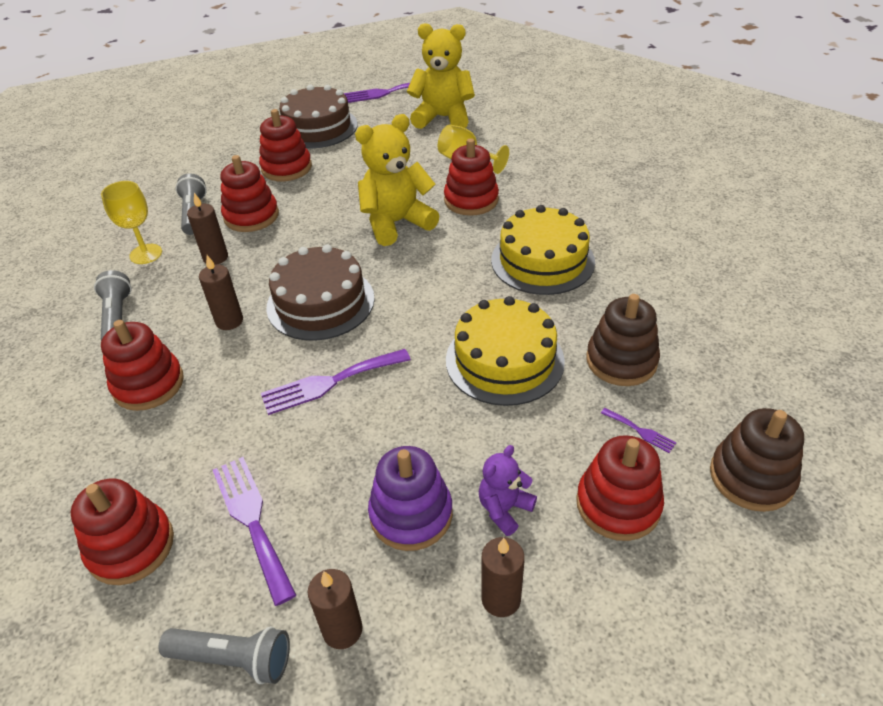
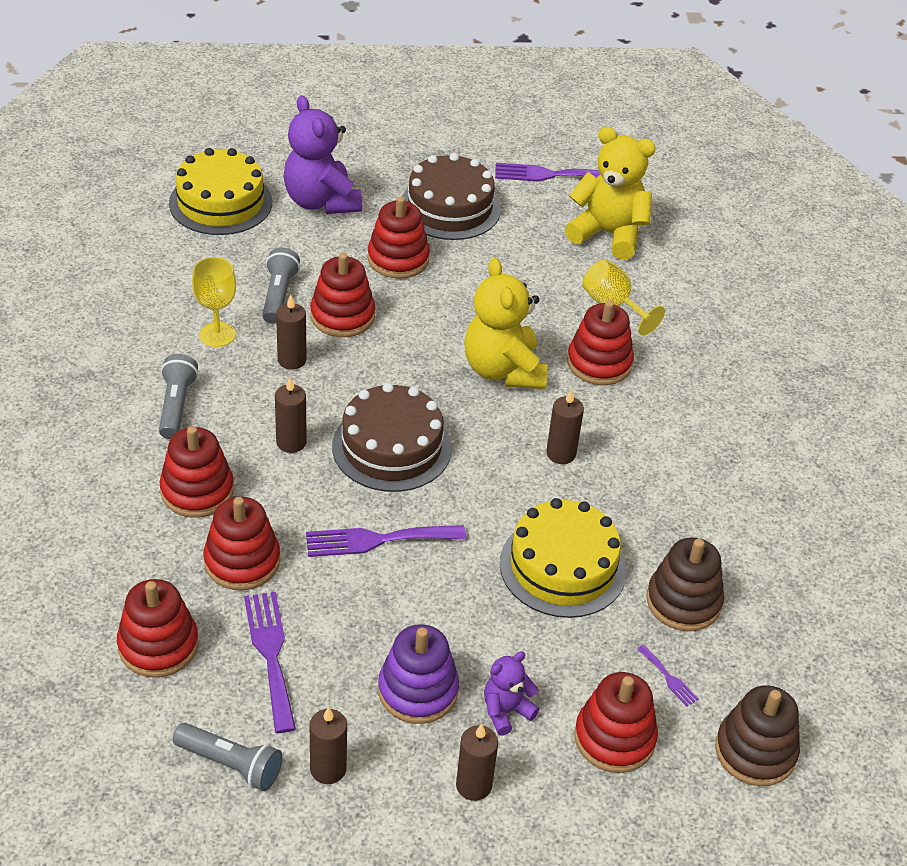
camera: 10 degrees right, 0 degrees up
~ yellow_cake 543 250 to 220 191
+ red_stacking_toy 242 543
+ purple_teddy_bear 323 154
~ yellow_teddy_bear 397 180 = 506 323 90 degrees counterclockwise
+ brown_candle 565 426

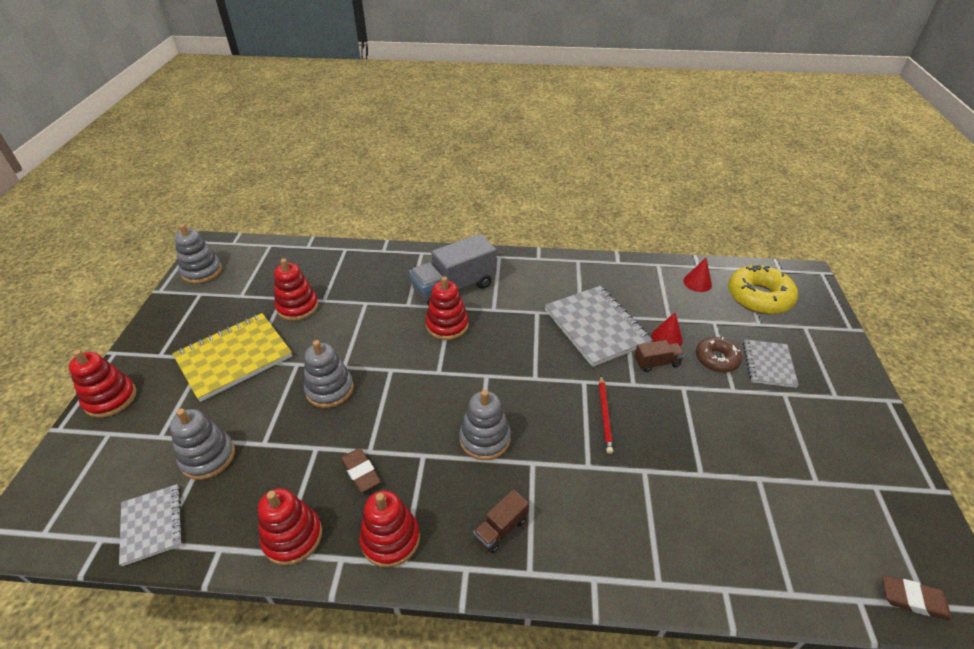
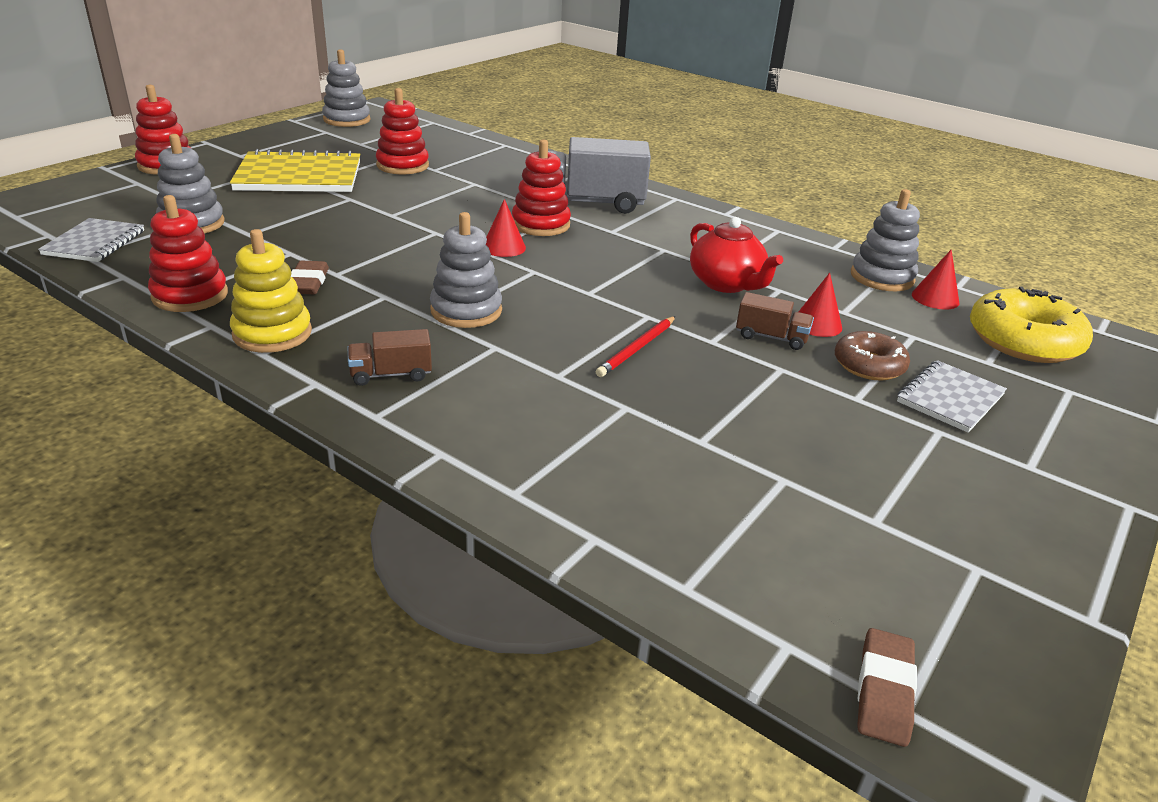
camera: 30 degrees right, 10 degrees down
~ red_stacking_toy 389 529 to yellow_stacking_toy 271 291
+ red_cone 506 228
~ grey_notebook 599 326 to red_teapot 736 255
~ grey_stacking_toy 329 374 to 885 240
~ brown_eraser 917 598 = 887 687 60 degrees clockwise

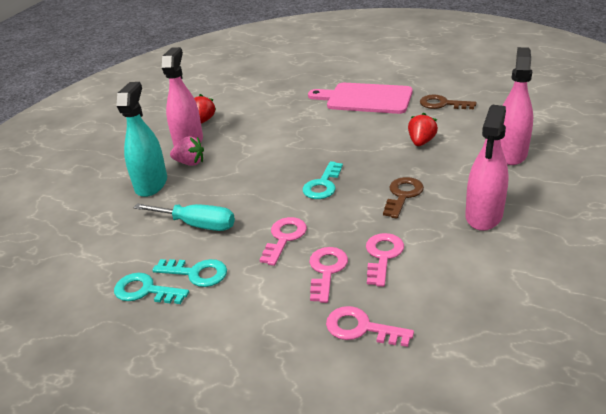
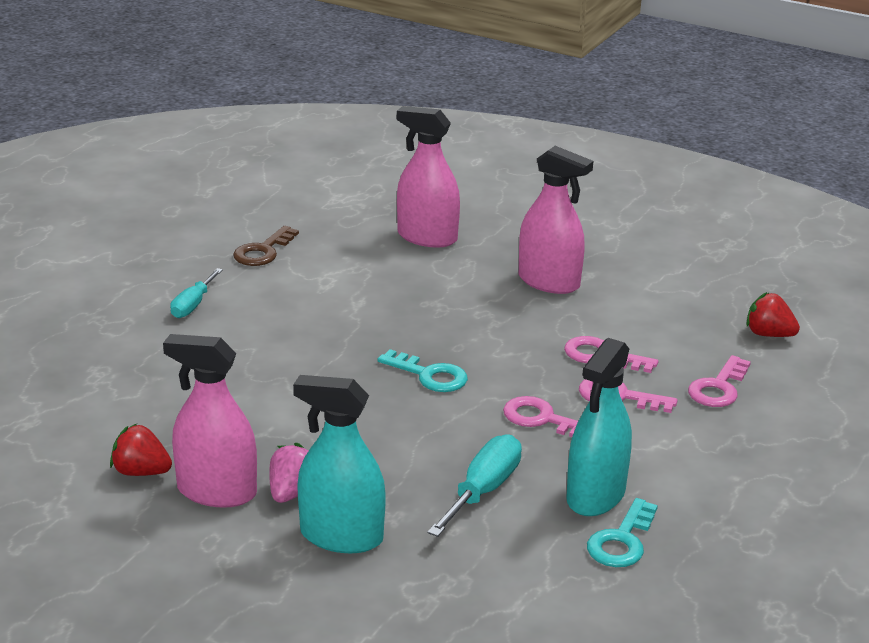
camera: 85 degrees left, 5 degrees down
~ pink_cutting_board 360 98 to turquoise_screwdriver 196 293
~ turquoise_key 189 273 to turquoise_spray_bottle 599 427
~ red_strawberry 423 129 to 773 314
- brown_key 403 198

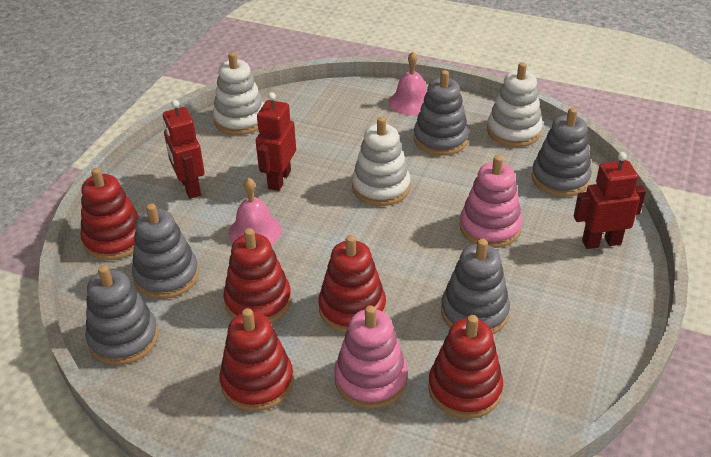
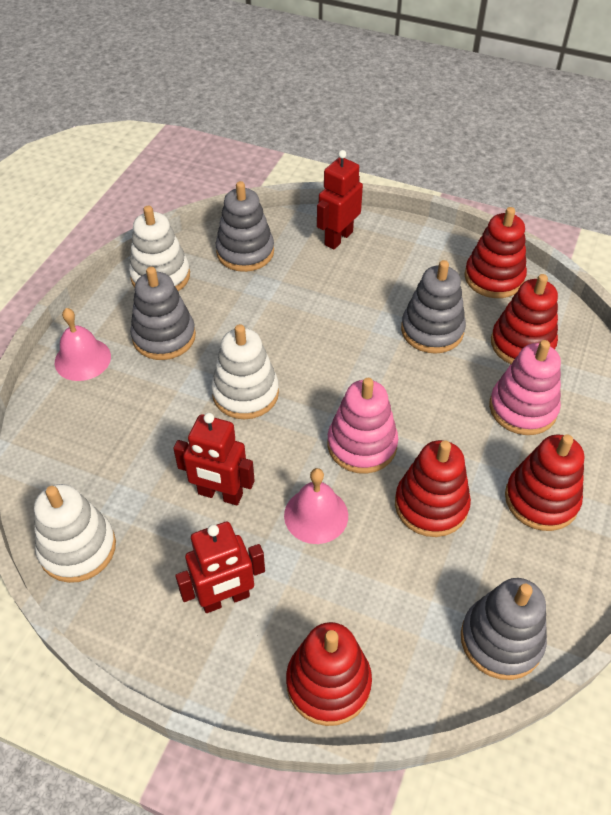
camera: 90 degrees left, 10 degrees up
~ red_robot 610 200 = 340 200 45 degrees clockwise
~ pink_stacking_toy 491 201 to 362 426
~ red_stacking_toy 352 284 to 496 252
- grey_stacking_toy 165 251

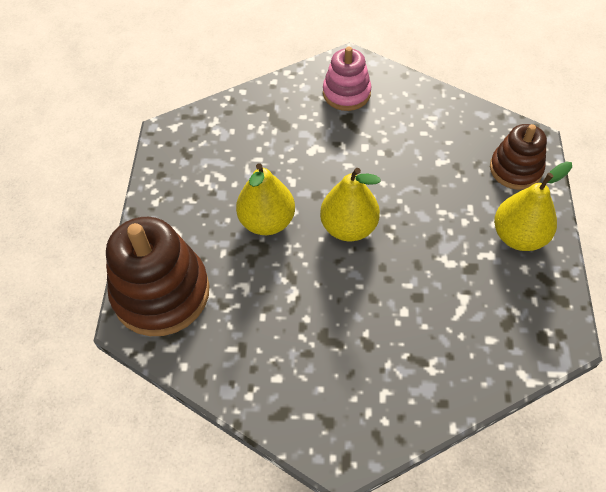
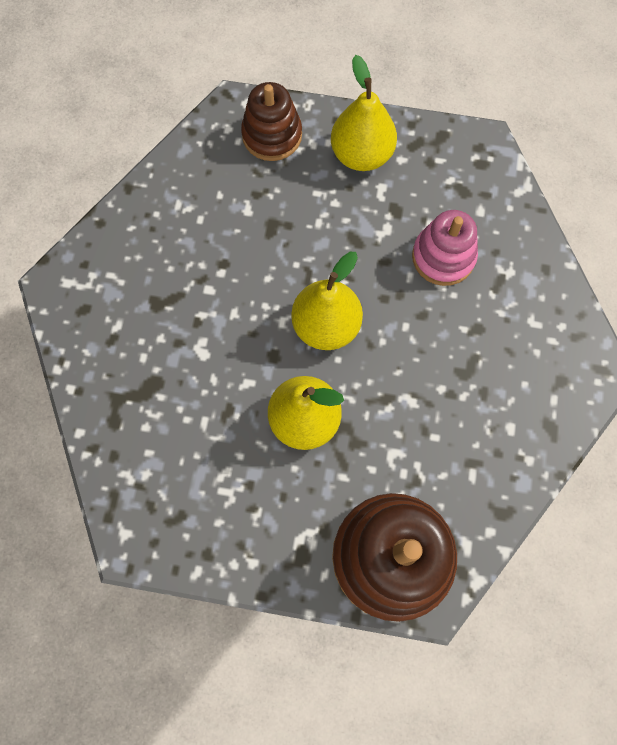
camera: 85 degrees left, 15 degrees up
~ pink_stacking_toy 347 79 to 445 248

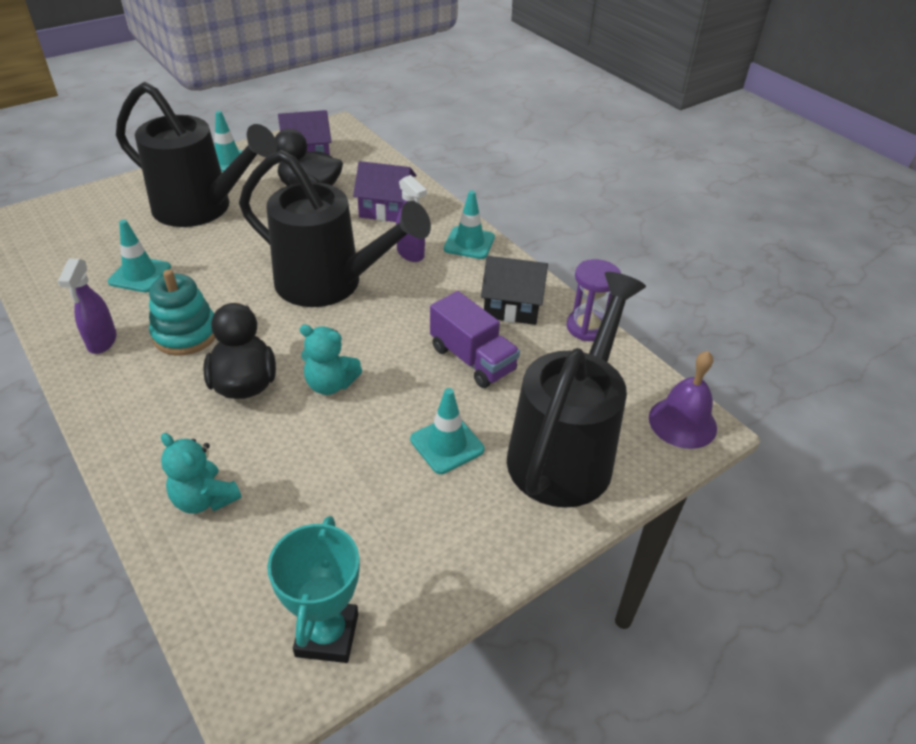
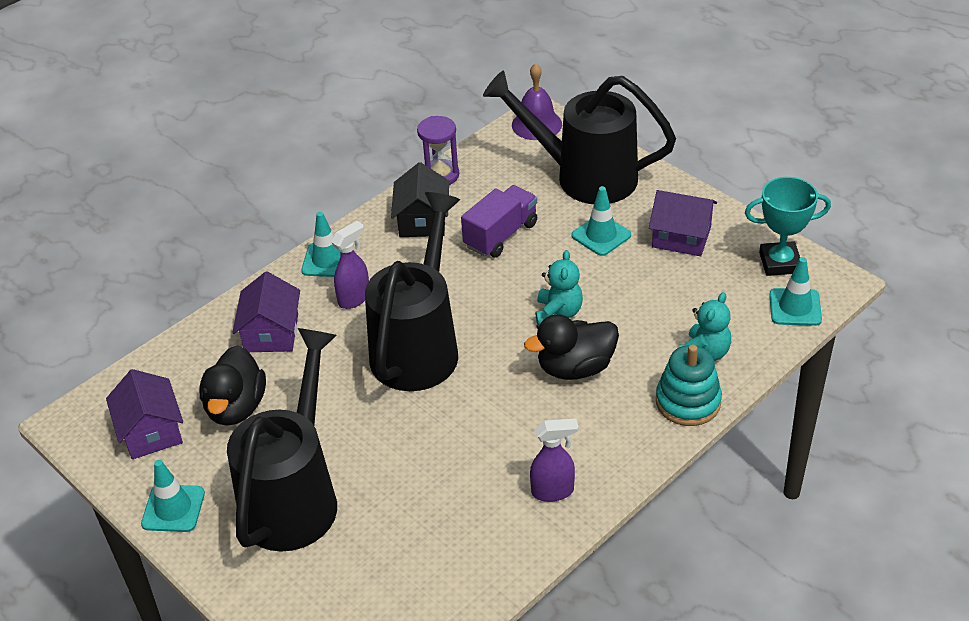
camera: 95 degrees left, 0 degrees up
+ purple_house 683 223
~ turquoise_stacking_toy 182 312 to 689 385
~ turquoise_traffic_cone 139 256 to 795 291

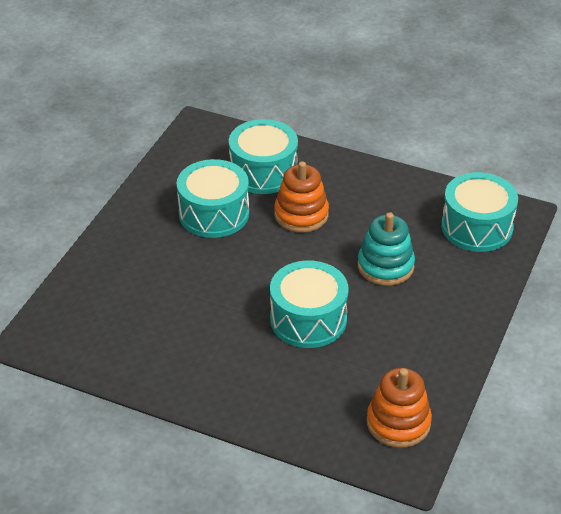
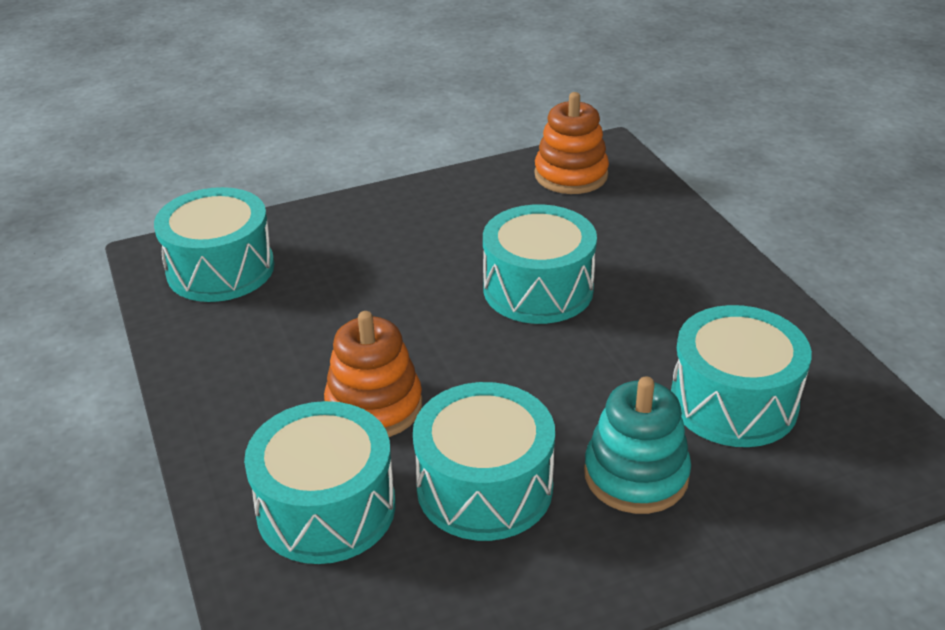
camera: 135 degrees left, 5 degrees down
~ turquoise_stacking_toy 386 249 to 637 445
+ turquoise_drum 741 376

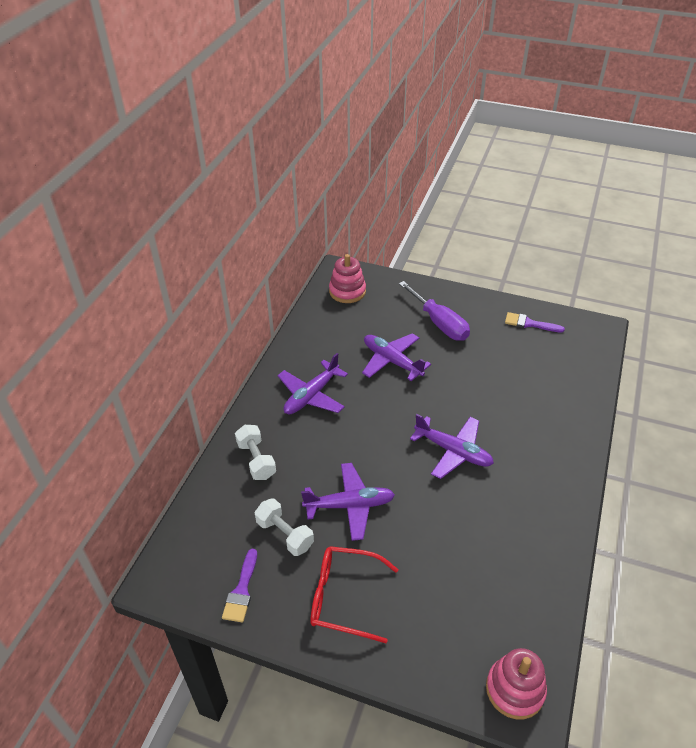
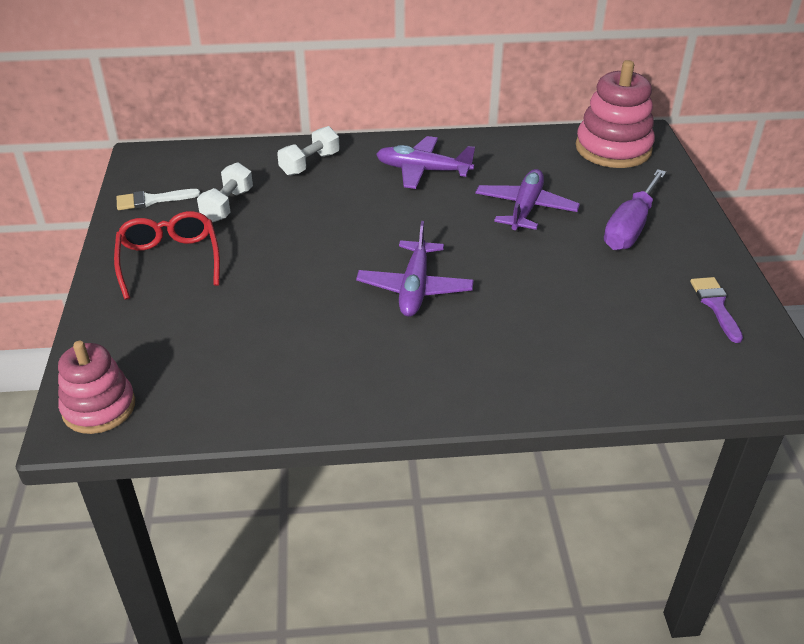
camera: 65 degrees right, 5 degrees down
~ purple_brush 239 586 to white_brush 158 199
~ pink_stacking_toy 347 278 = 615 114 x1.50
- purple_plane 348 502

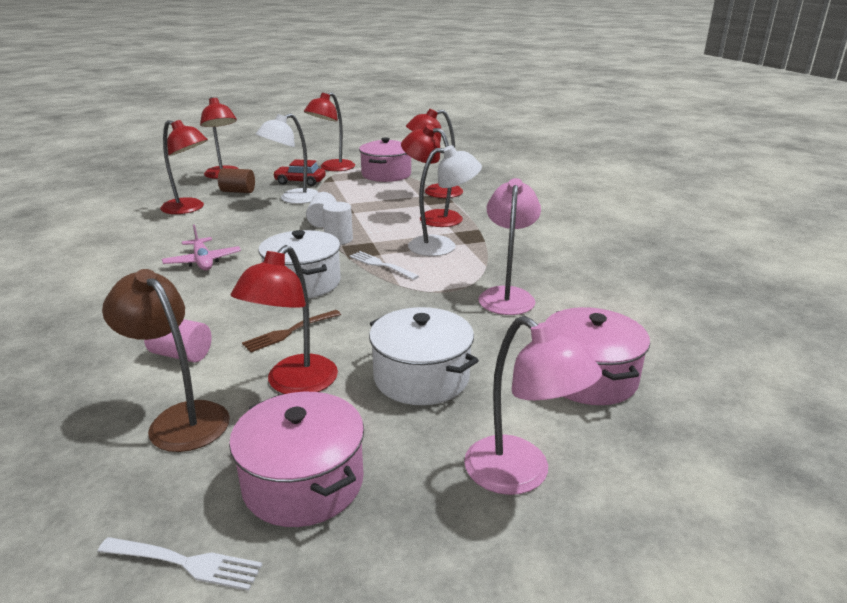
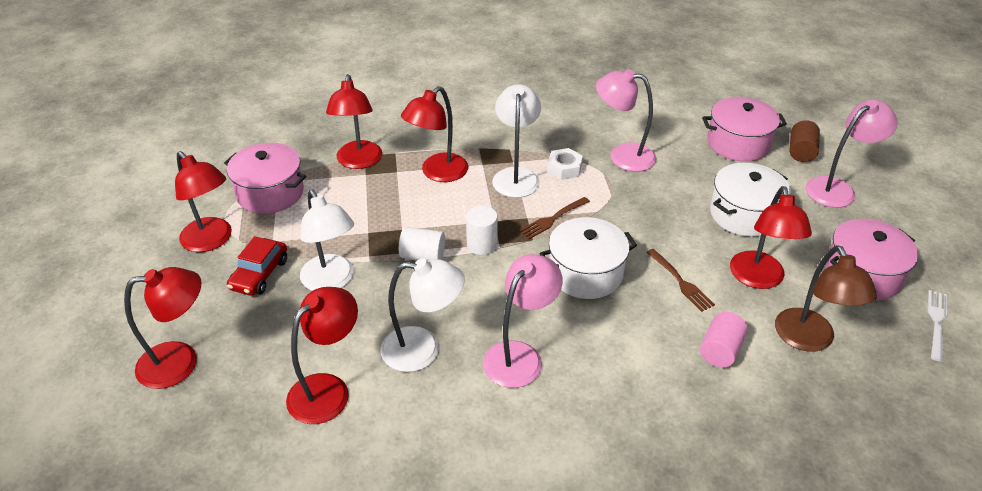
camera: 80 degrees left, 15 degrees up
+ white_lamp 423 315
~ pink_plane 201 247 to pink_lamp 523 321
~ white_fork 384 265 to brown_fork 554 218
+ white_nut 565 164
~ red_lamp 284 319 = 771 237 60 degrees clockwise
~ brown_lamp 166 360 = 826 298 60 degrees counterclockwise
~ brown_cylinder 236 180 to 805 141

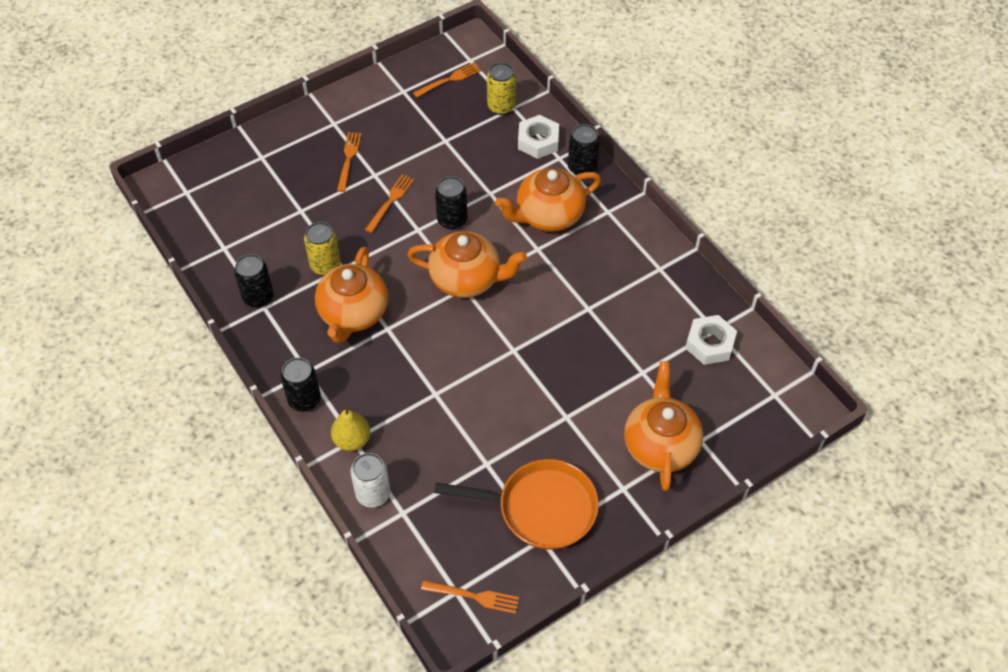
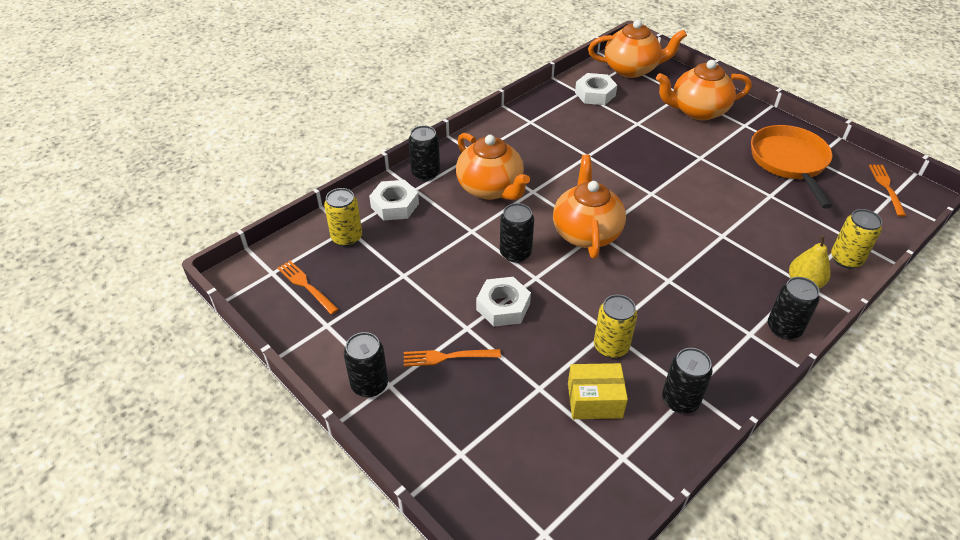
camera: 100 degrees left, 10 degrees down
+ black_can 366 364
~ orange_fork 389 203 to white_nut 503 302
+ yellow_box 598 391
~ orange_teapot 351 295 to 637 49
~ white_can 370 480 to yellow_can 856 239

